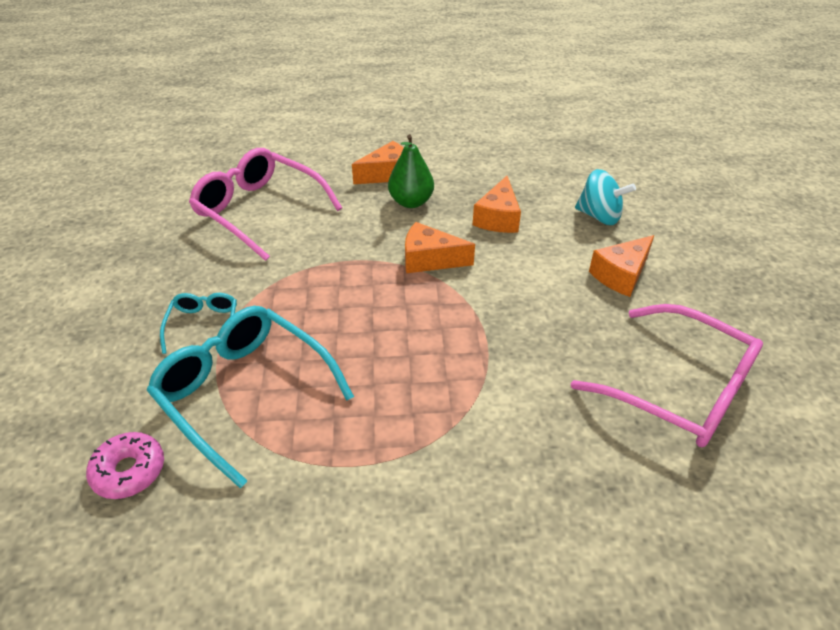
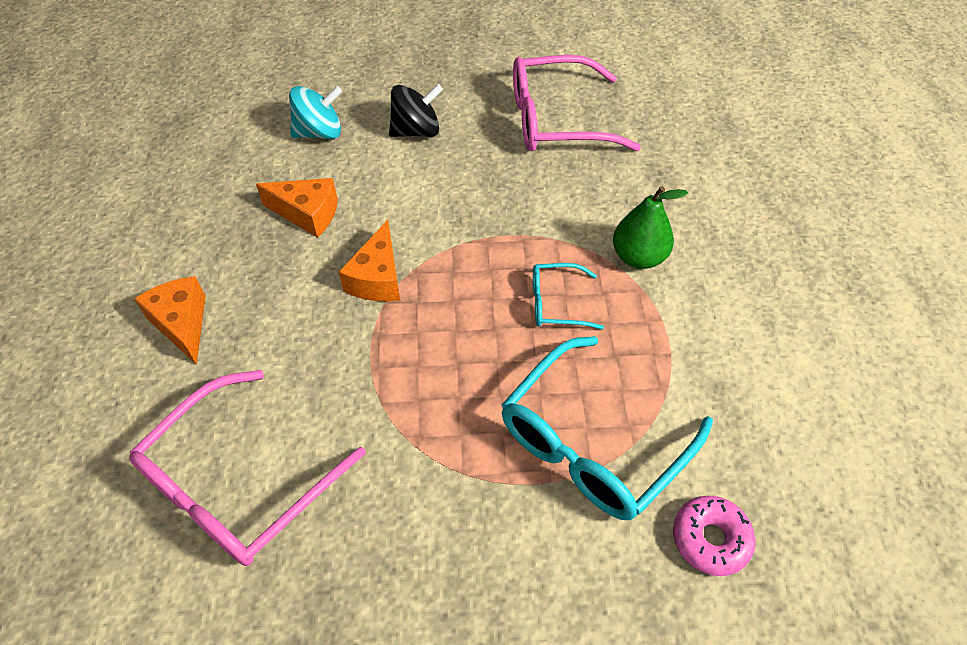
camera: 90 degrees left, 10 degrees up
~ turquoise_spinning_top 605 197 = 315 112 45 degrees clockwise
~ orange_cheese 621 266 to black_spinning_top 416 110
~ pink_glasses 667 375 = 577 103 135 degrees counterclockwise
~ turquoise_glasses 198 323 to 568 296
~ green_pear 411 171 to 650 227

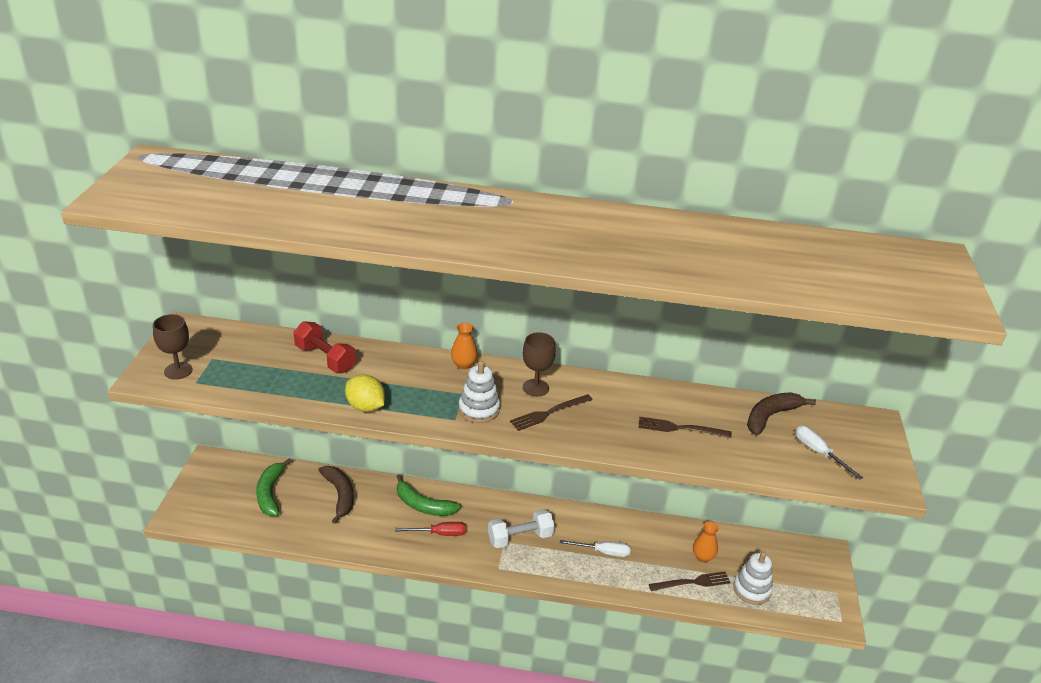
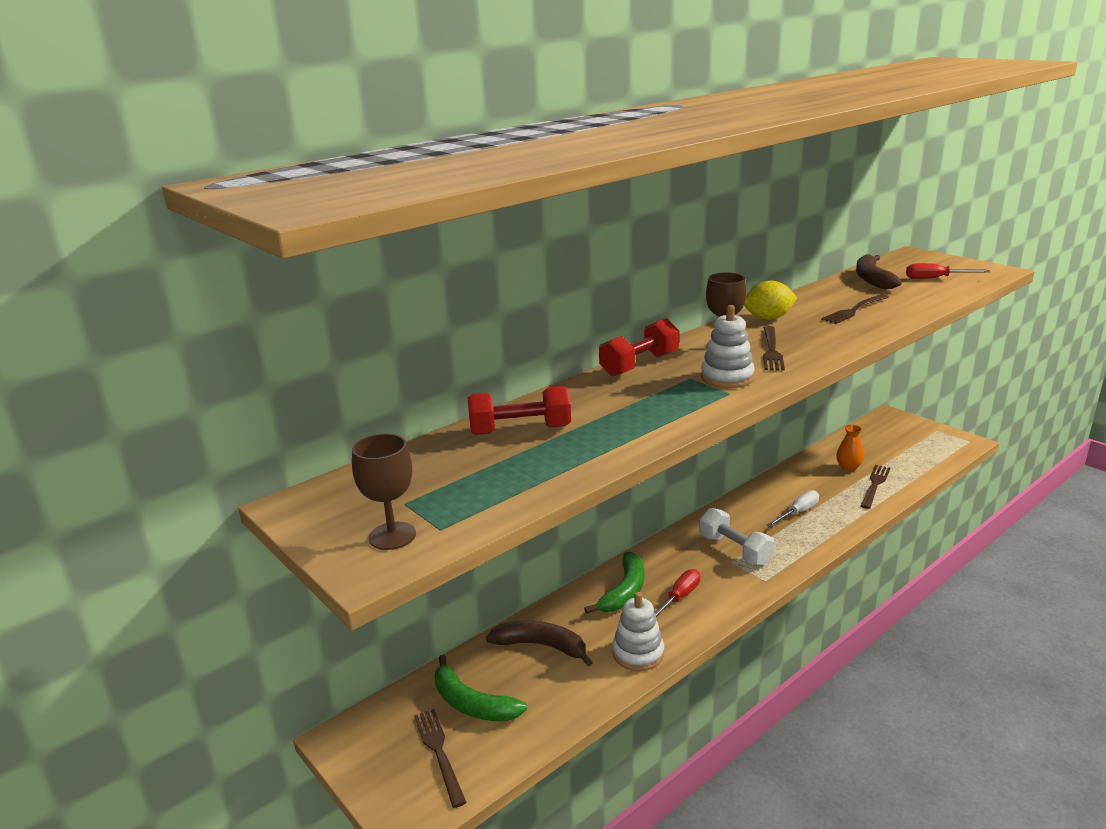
camera: 45 degrees left, 10 degrees down
+ brown_fork 440 758
~ green_banana 428 495 = 614 583 45 degrees counterclockwise
~ orange_vase 464 346 to red_dumbbell 639 347
~ white_stacking_toy 753 578 to 638 631
~ white_dumbbell 521 528 = 737 537 60 degrees counterclockwise
~ yellow_lemon 365 393 to 771 300
~ white_screwdriver 829 453 to red_screwdriver 948 271

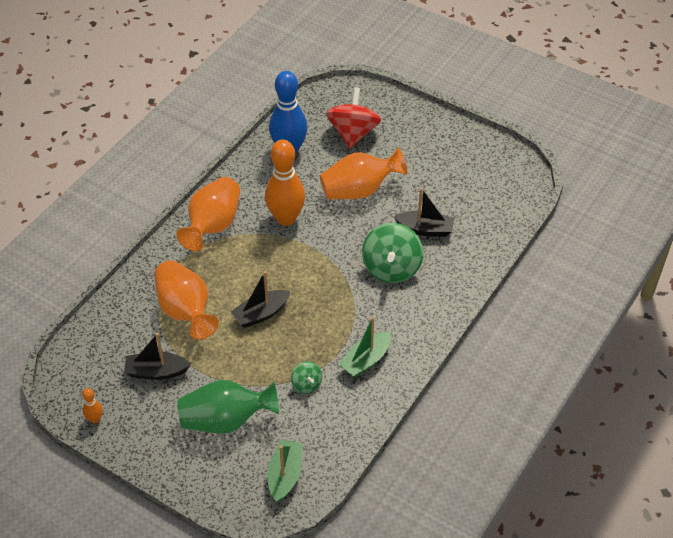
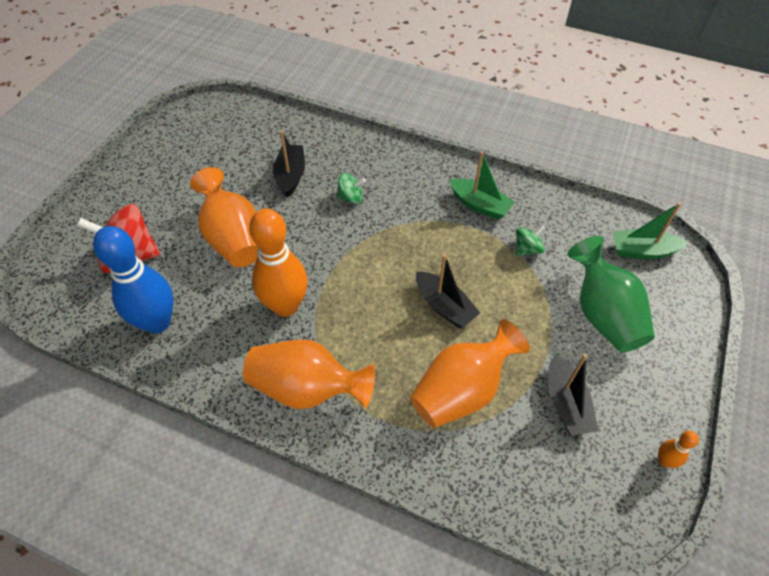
camera: 100 degrees left, 5 degrees up
~ green_spinning_top 392 253 = 351 188 x0.50

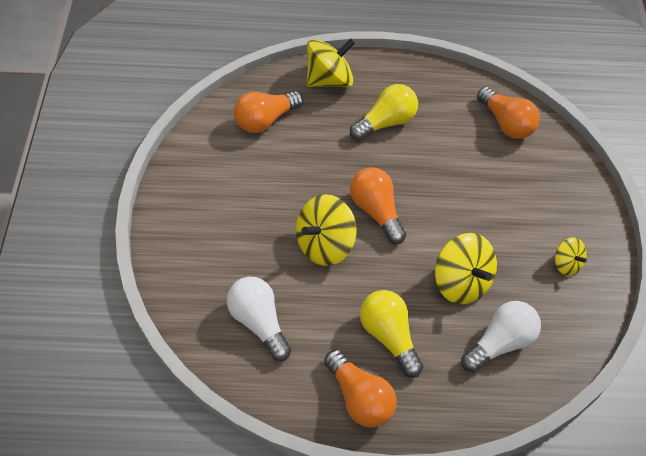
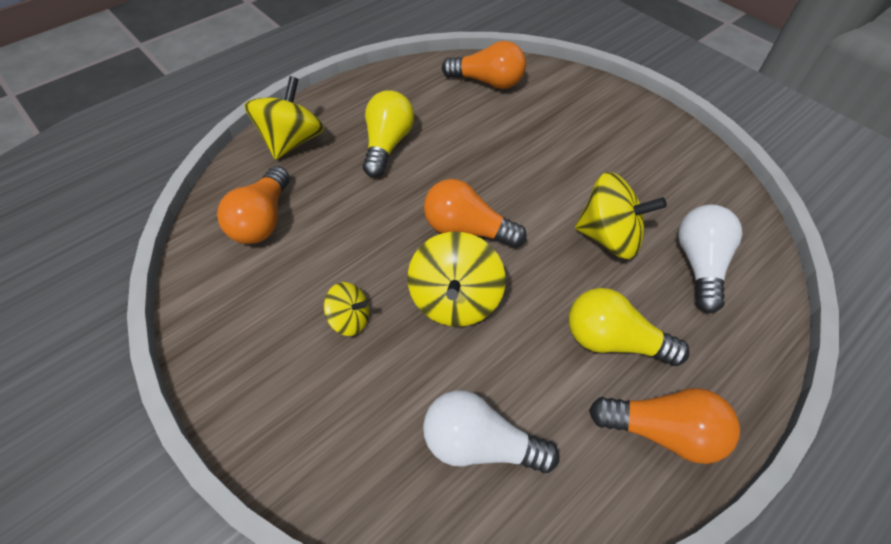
camera: 40 degrees left, 0 degrees up
~ yellow_spinning_top 571 256 to 346 309

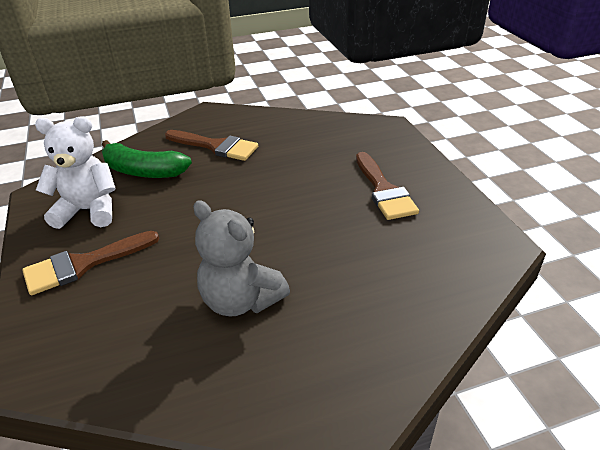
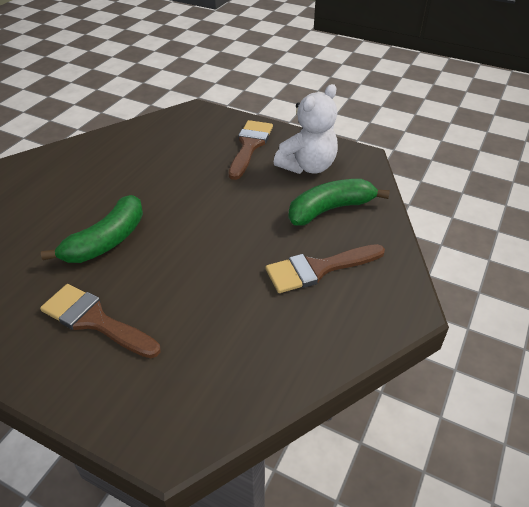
camera: 135 degrees right, 5 degrees up
+ green_banana 92 229
- grey_teddy_bear 241 259

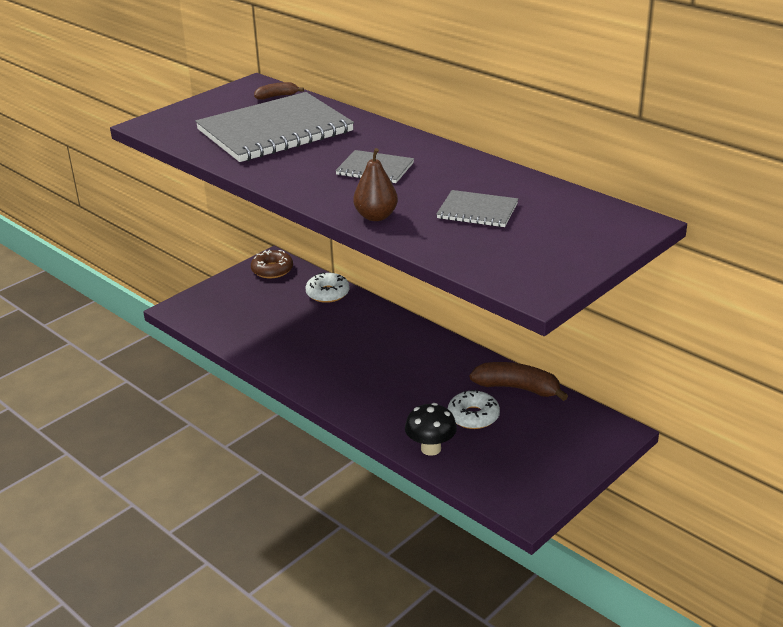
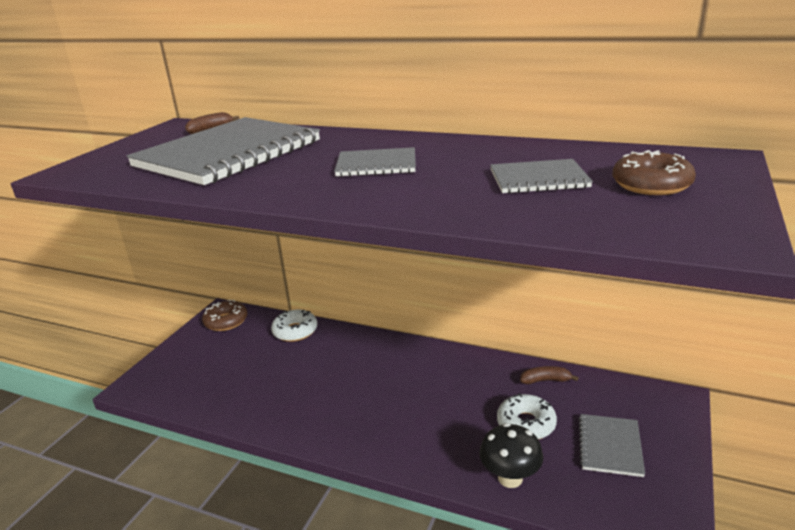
camera: 20 degrees left, 5 degrees down
~ brown_banana 519 381 = 549 375 x0.54
+ grey_notebook 612 445
+ brown_donut 654 172
- brown_pear 375 184

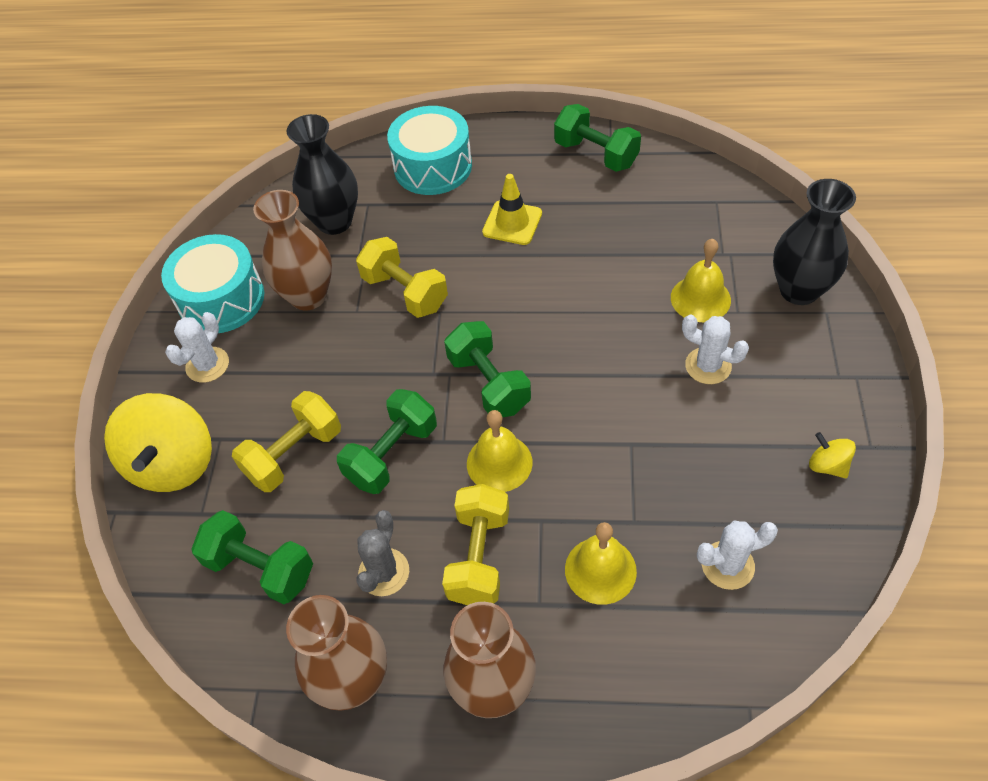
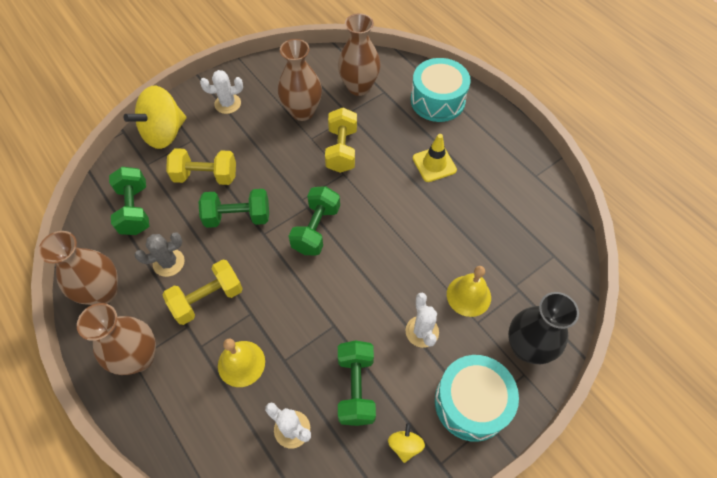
camera: 45 degrees right, 5 degrees up
~ black_vase 322 174 to brown_vase 359 54
~ green_dumbbell 597 138 to 357 383
~ turquoise_drum 213 283 to 477 398
- yellow_bell 500 451

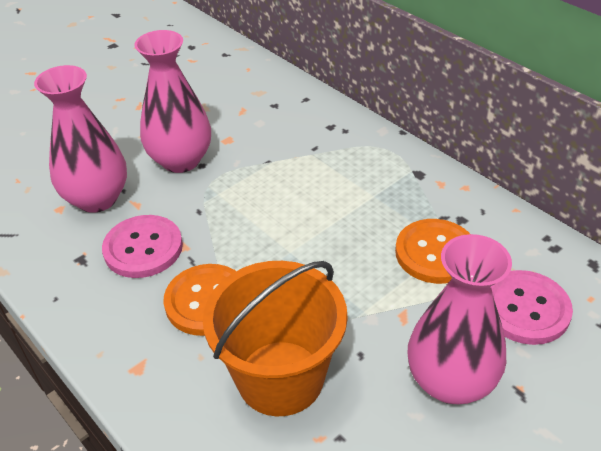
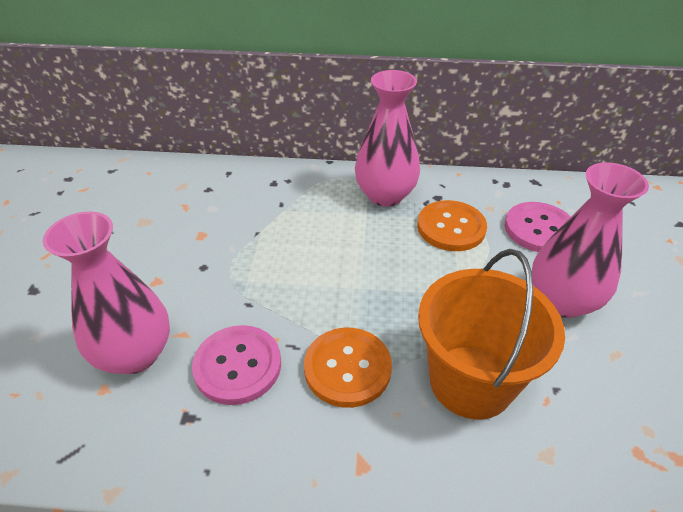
camera: 45 degrees left, 0 degrees up
~ pink_vase 172 101 to 387 138

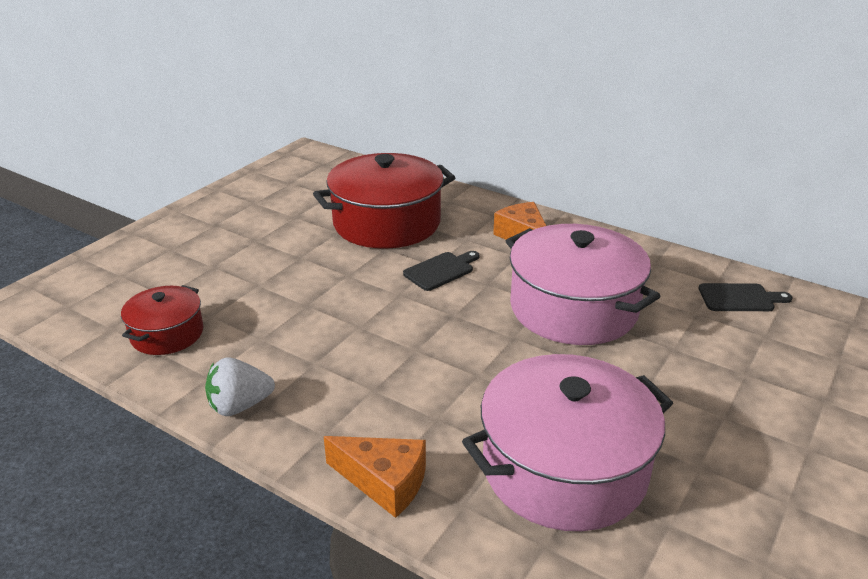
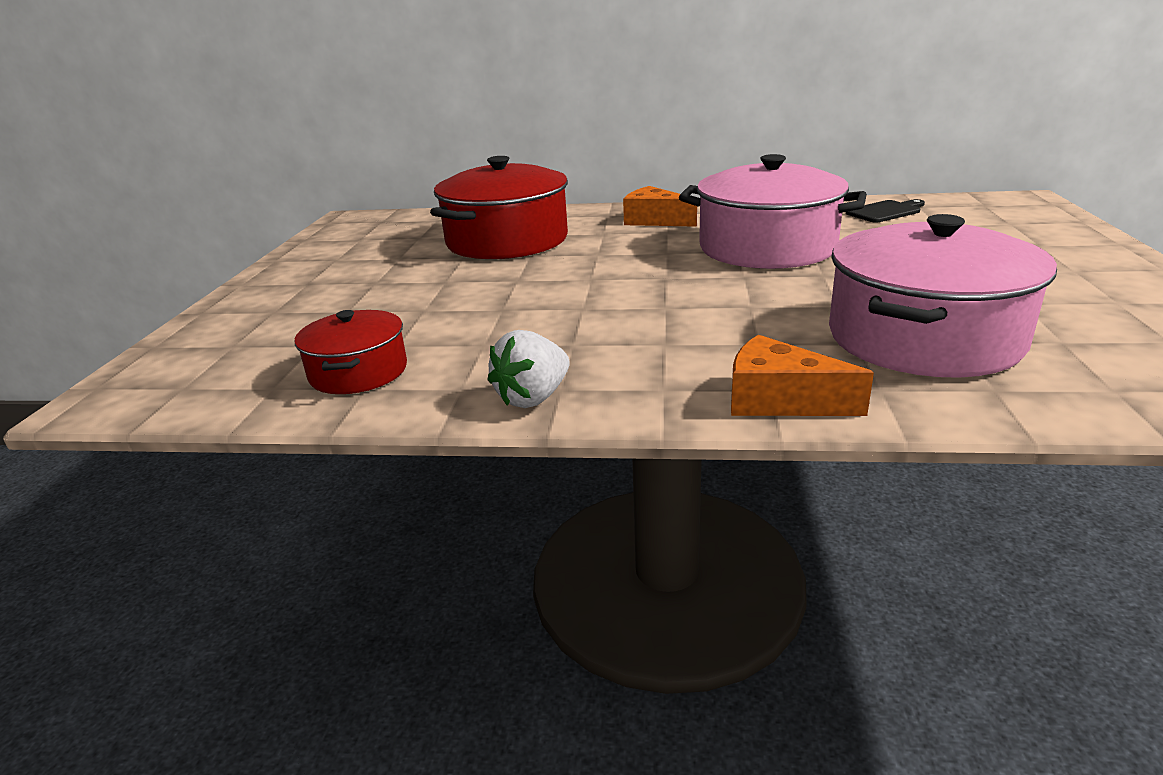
camera: 25 degrees left, 5 degrees down
~ orange_cheese 375 477 = 802 375 150 degrees counterclockwise
- black_cutting_board 441 271

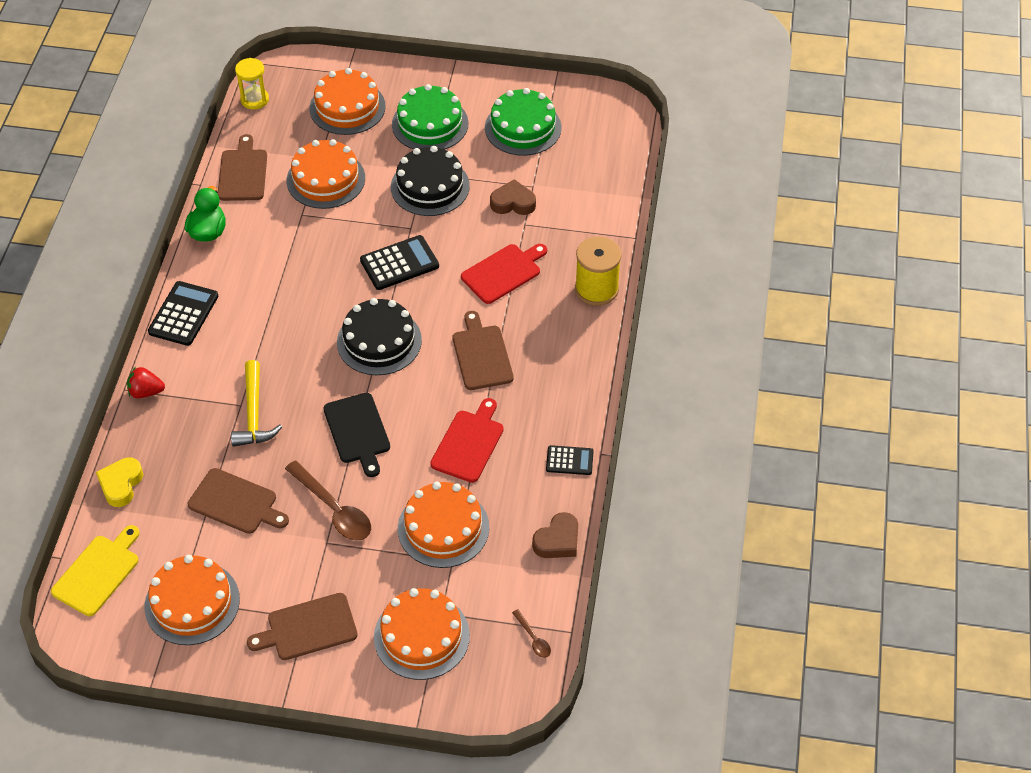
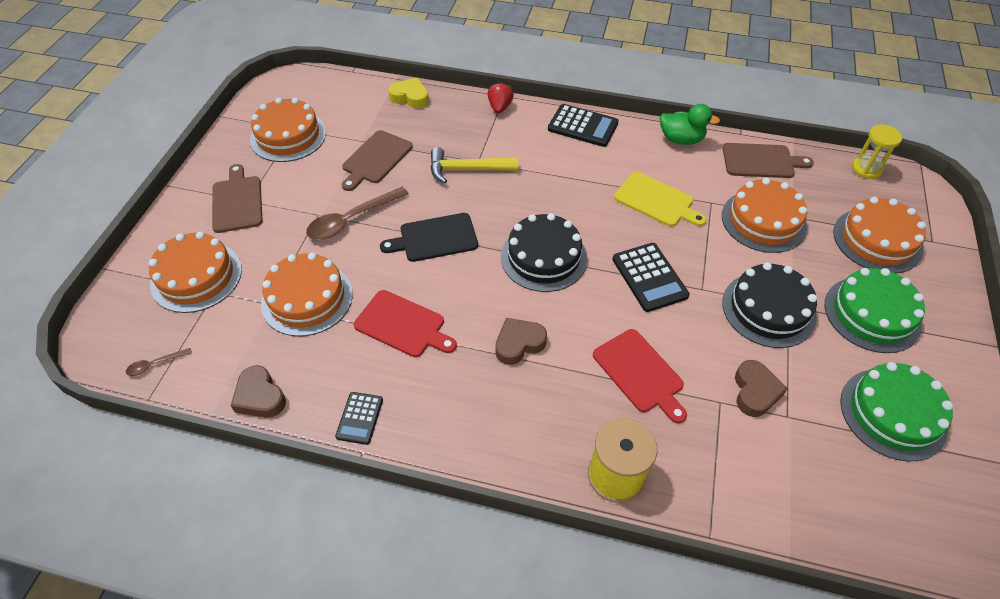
camera: 95 degrees right, 0 degrees up
~ brown_cutting_board 483 350 to brown_heart 521 341
~ yellow_cutting_board 95 570 to 660 199

